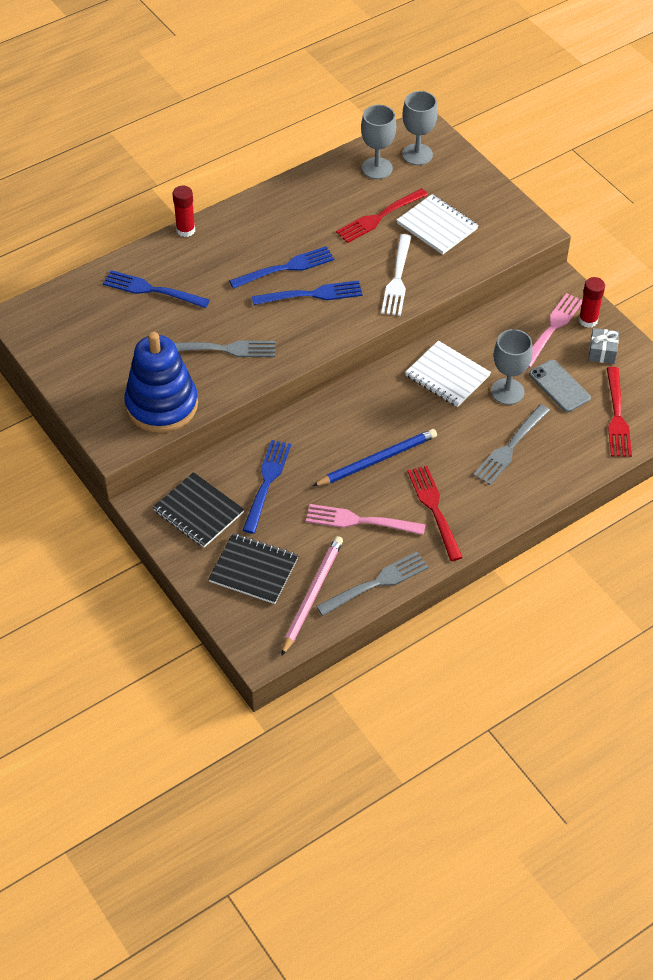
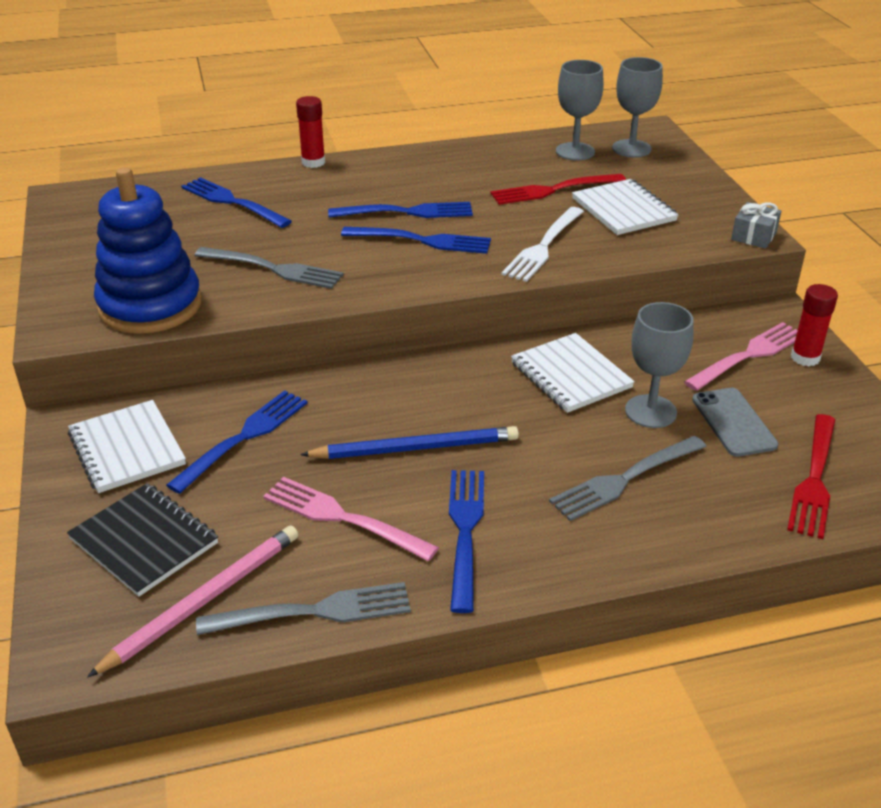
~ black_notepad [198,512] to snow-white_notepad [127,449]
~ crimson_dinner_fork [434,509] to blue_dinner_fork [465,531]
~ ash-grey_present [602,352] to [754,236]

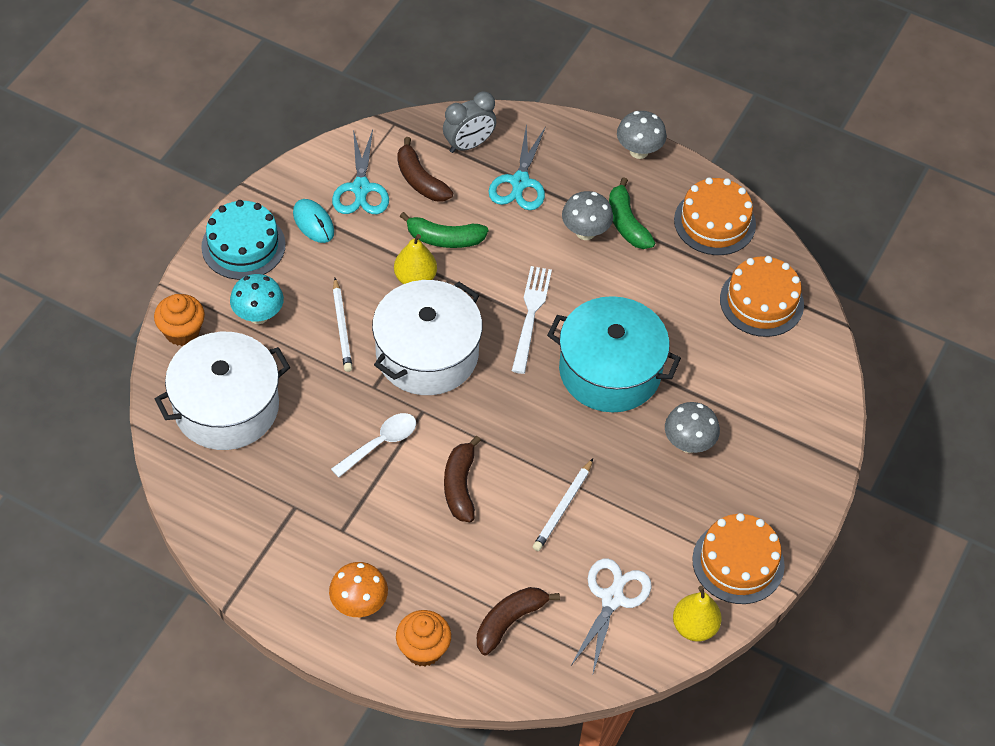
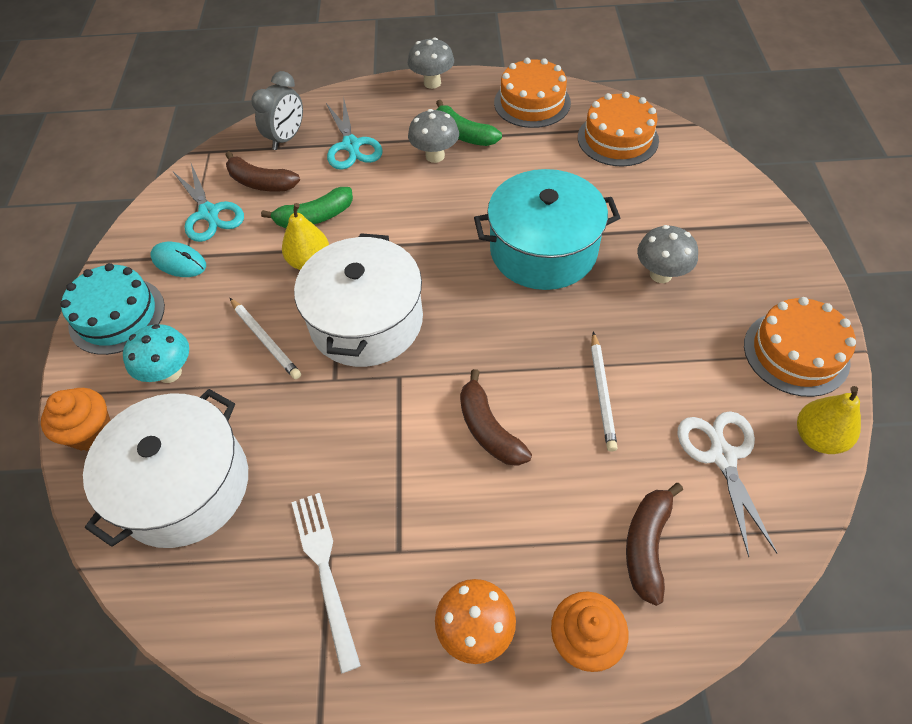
~ snow-white_dinner_fork [531,315] to [325,571]
- snow-white_teaspoon [380,443]

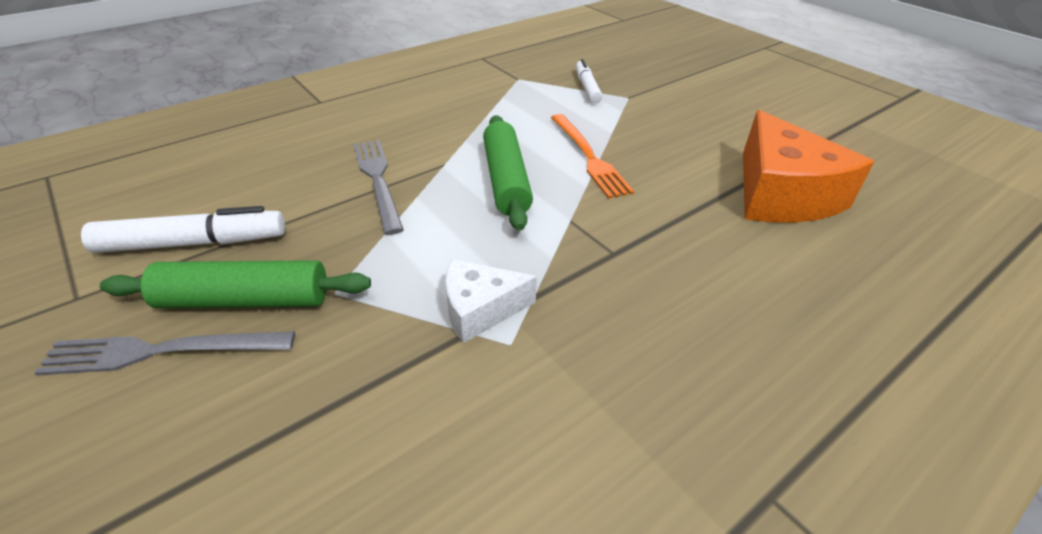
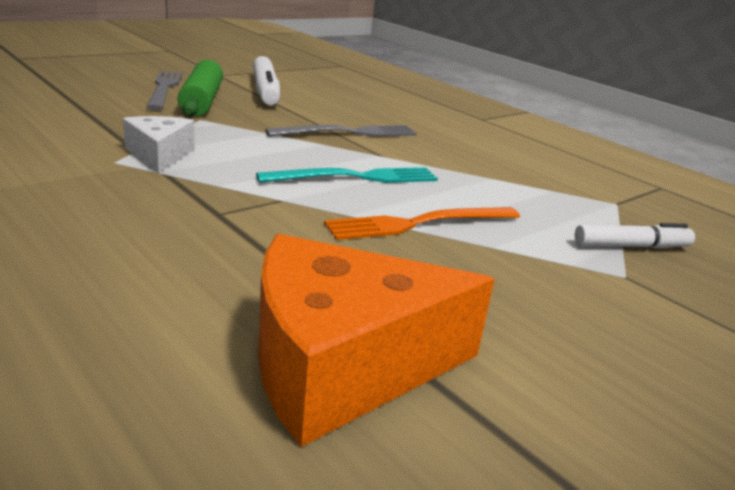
~ emerald_rolling_pin [506,180] to turquoise_dinner_fork [356,177]

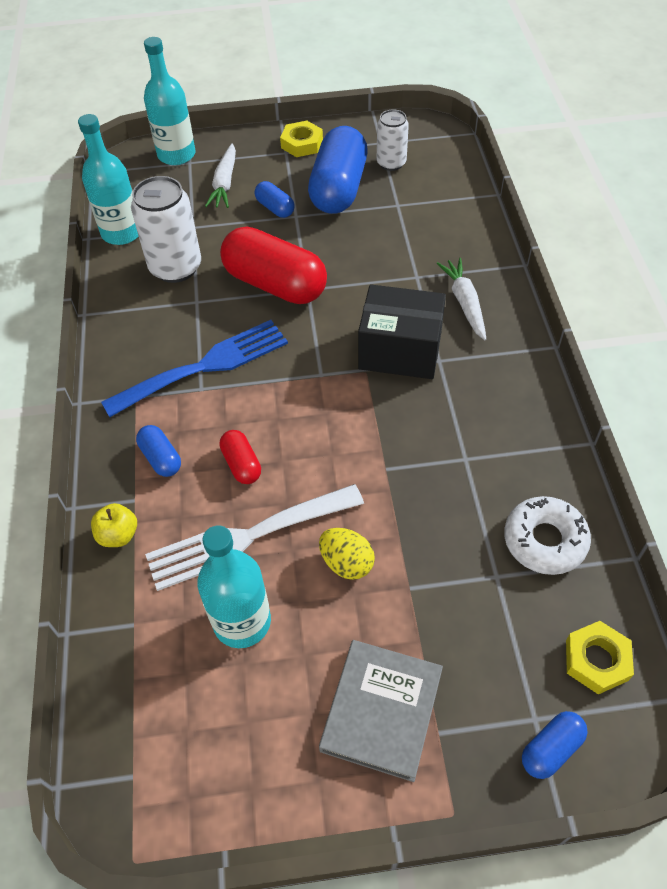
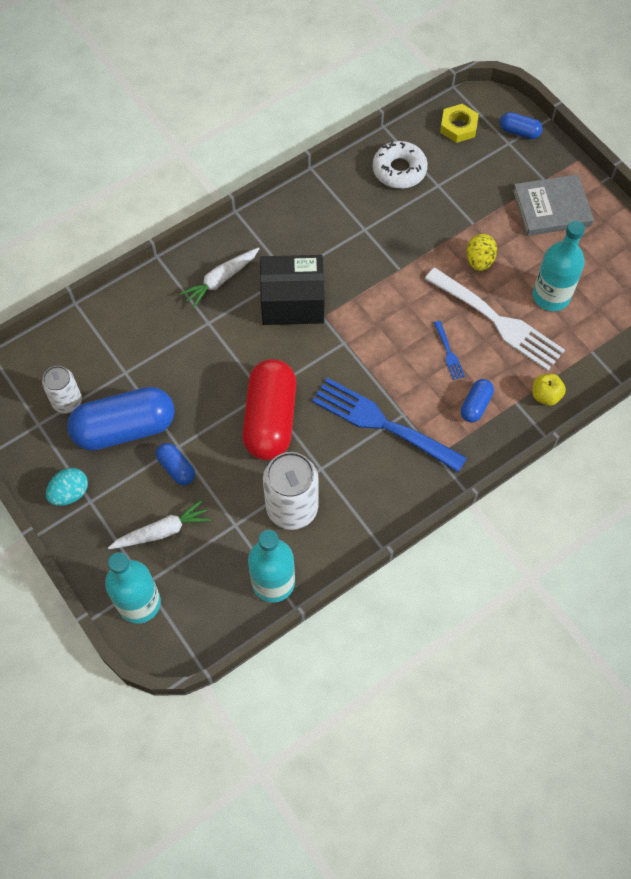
~ bright_yellow_nut [302,143] to turquoise_toy_egg [70,493]
~ blue_pill_shape [275,208] = [176,468] 60 degrees counterclockwise
~ black_box [400,350] = [292,302] 75 degrees counterclockwise
~ crimson_pill_shape [241,464] to blue_dinner_fork [449,353]

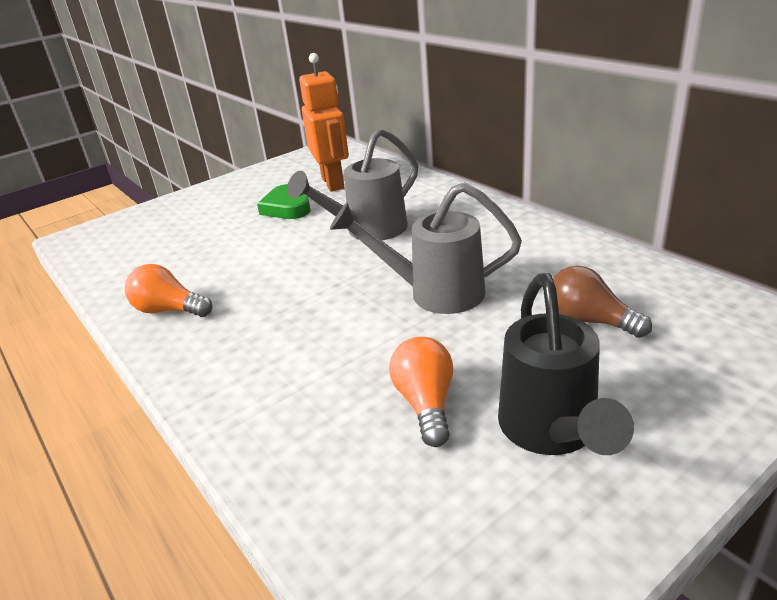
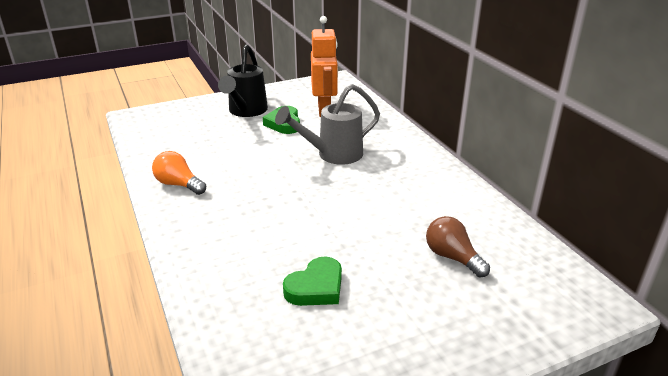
~ black_watering_pot [552,433] to [246,112]
~ orange_lightbulb [426,403] to emerald_heart [316,287]
- ash-grey_watering_pot [433,293]

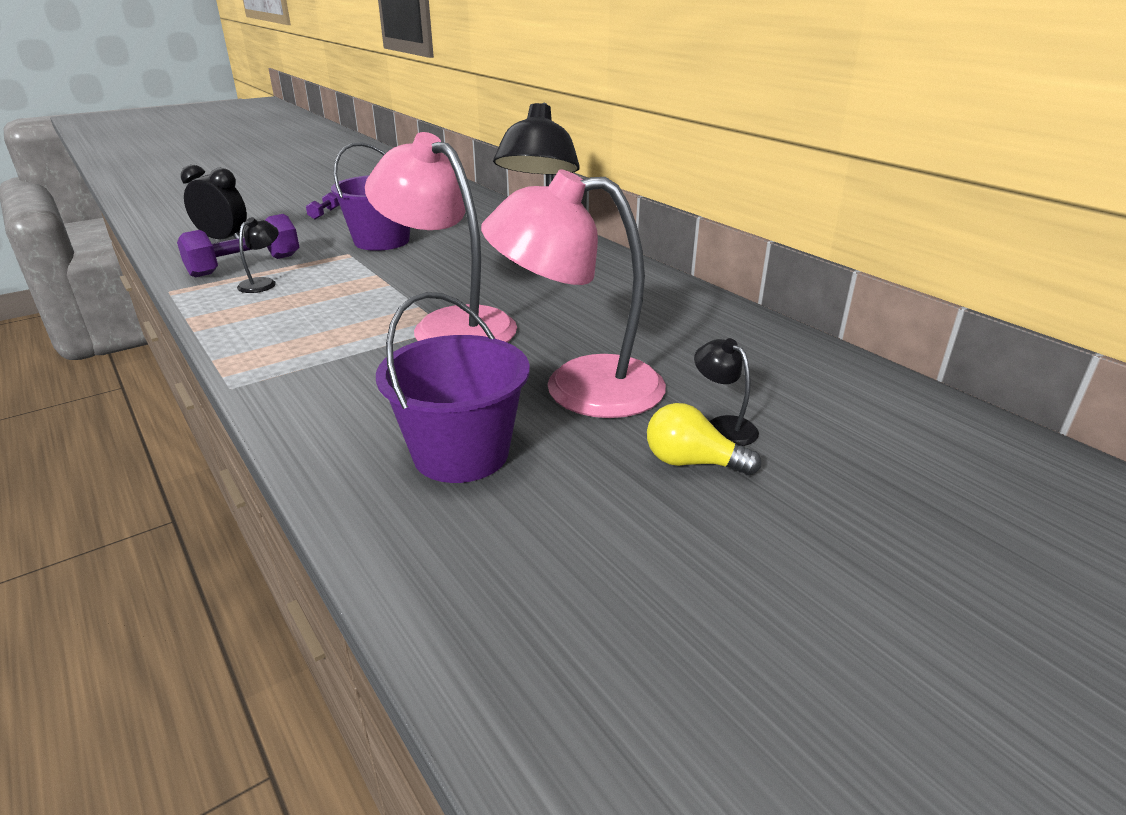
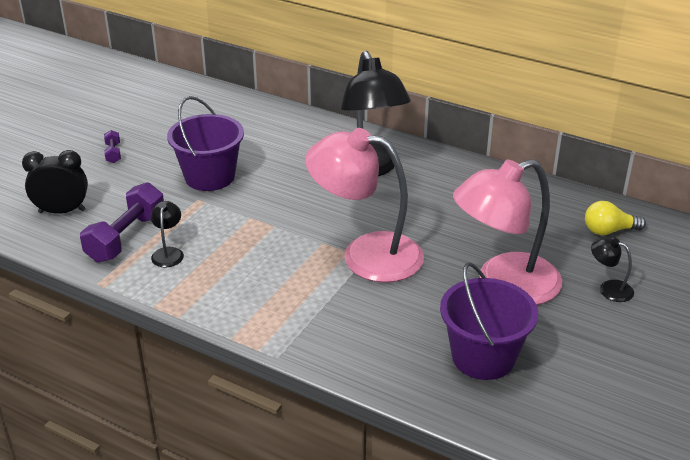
~ bright_yellow_lightbulb [692,462] to [609,231]

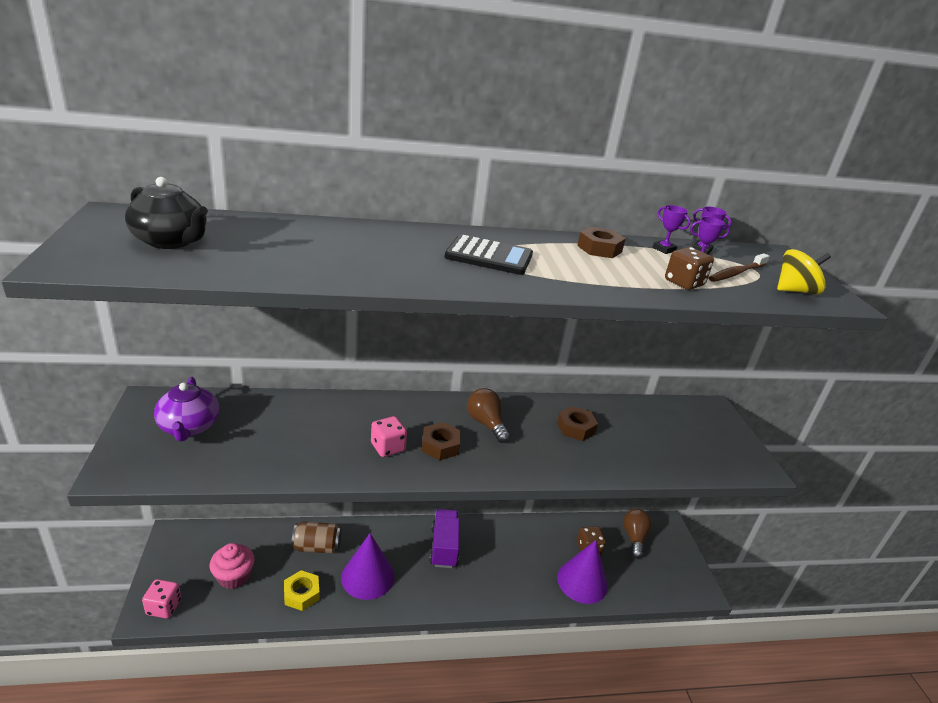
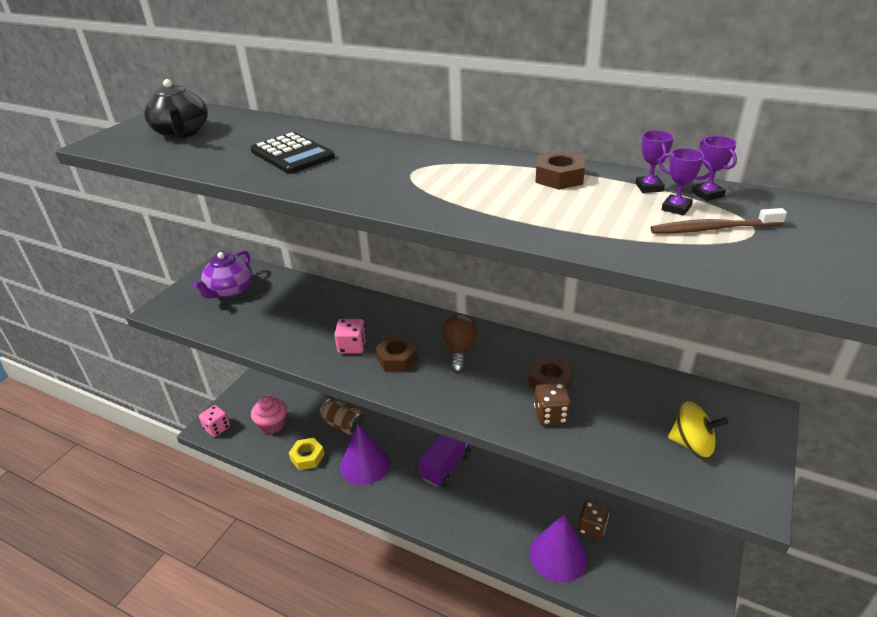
~ black_pocket_calculator [489,256] to [292,154]
~ russet_dice [684,283] to [551,415]
~ bright_yellow_whirligig [795,291] to [692,444]
- russet_lightbulb [634,538]

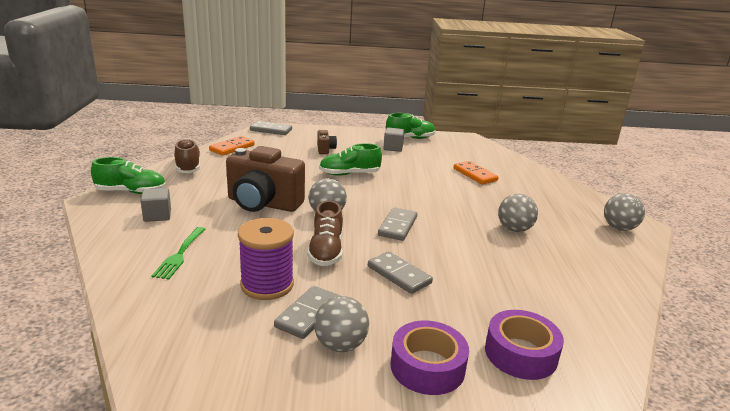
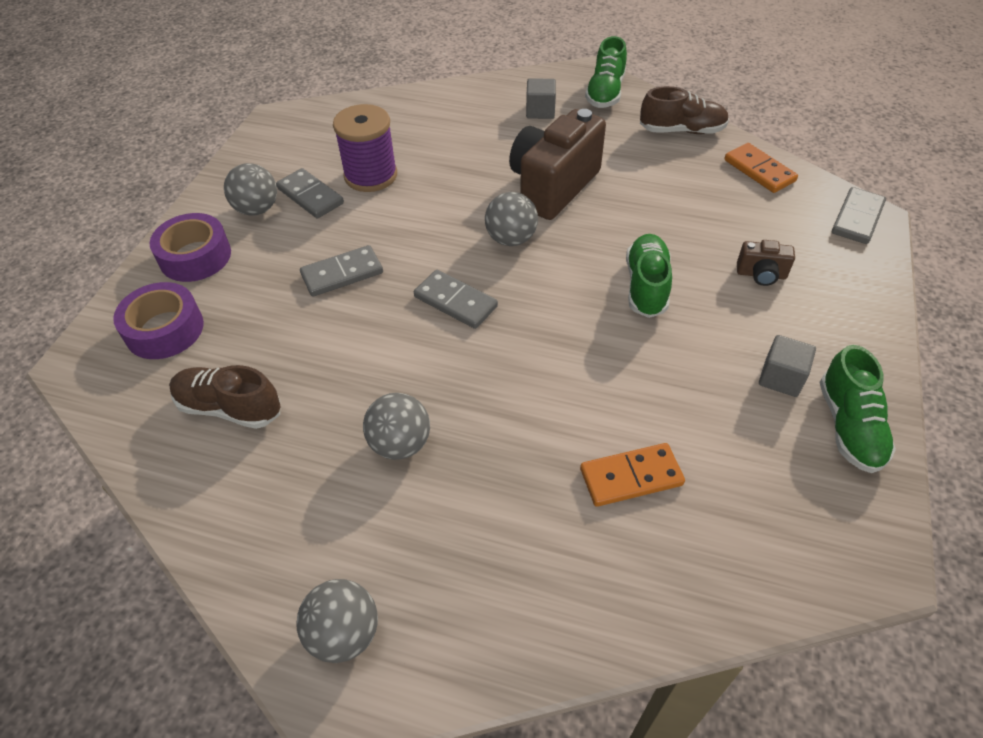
~ russet_shoe [326,251] to [229,408]
- emerald_dinner_fork [180,254]

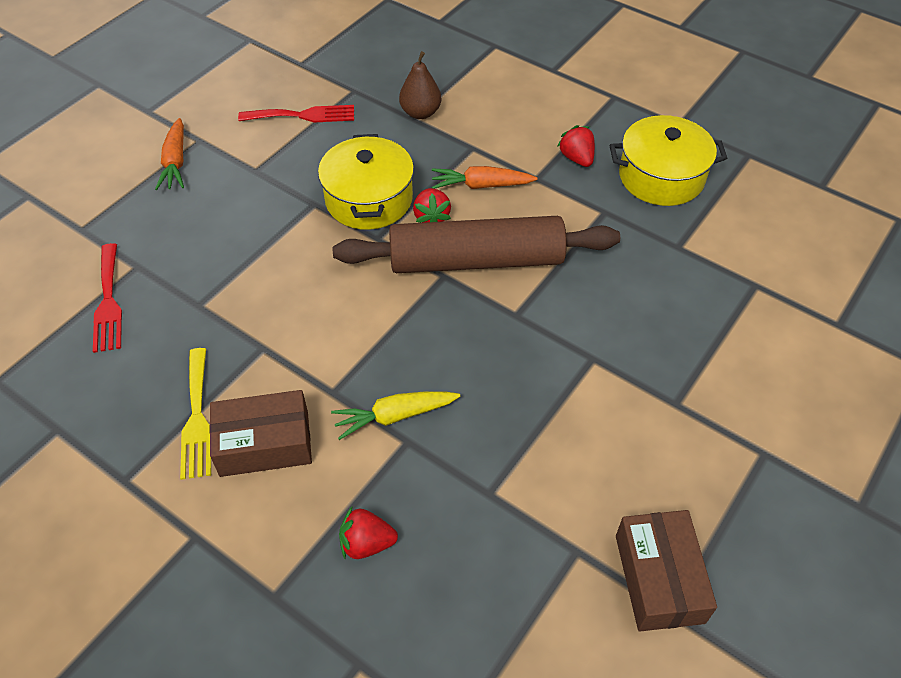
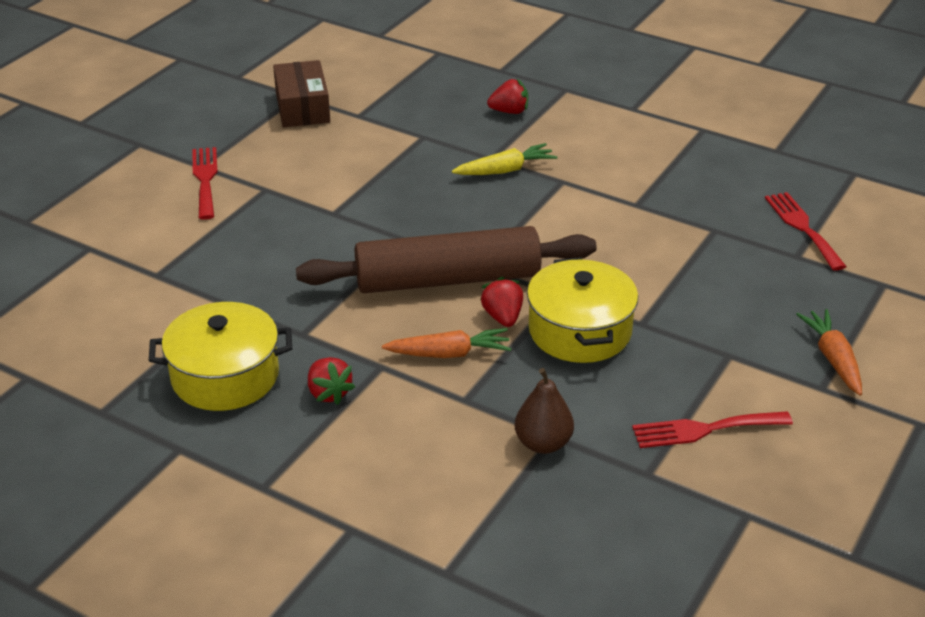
+ crimson_dinner_fork [205,179]
- bright_yellow_dinner_fork [197,418]
- russet_box [264,443]

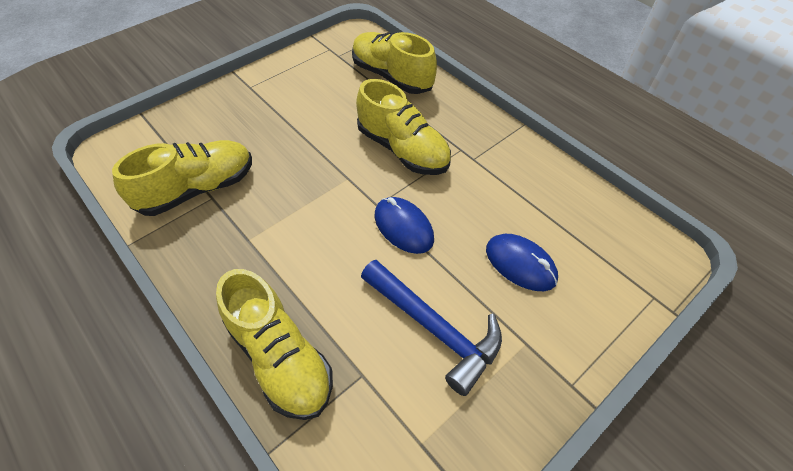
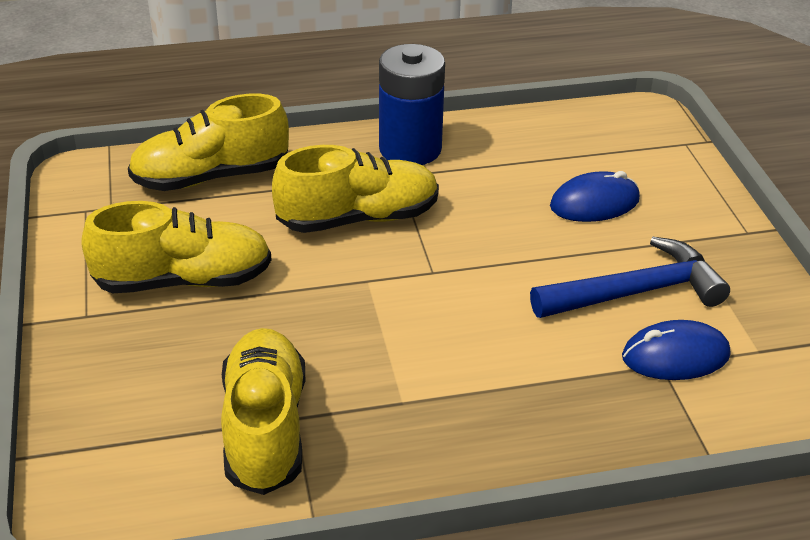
~ bright_yellow_shoe [280,357] to [183,280]
+ blue_AA_battery [410,149]
~ blue_PC_mouse [403,227] to [675,356]

